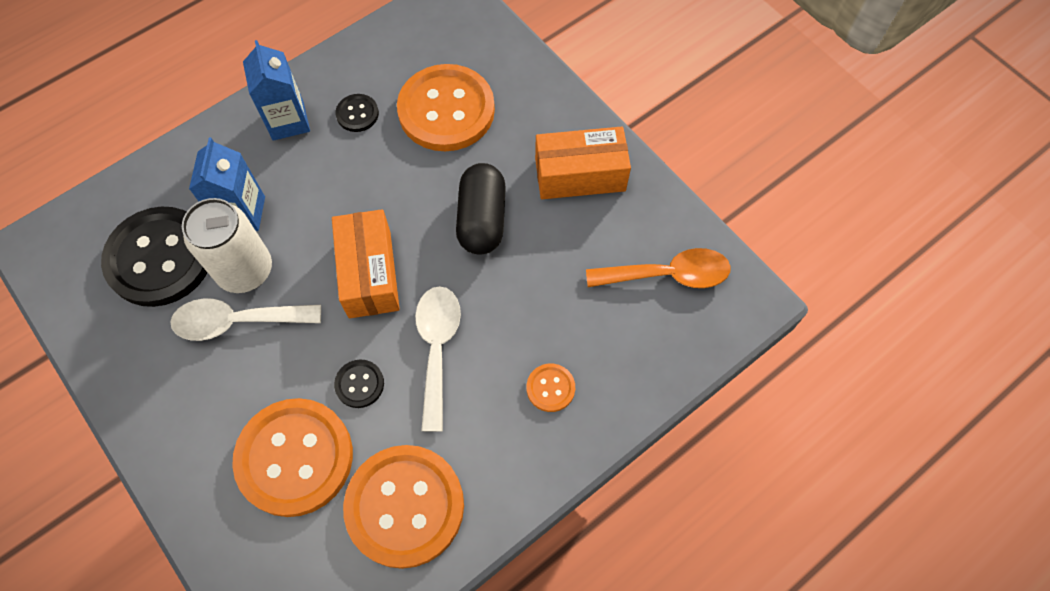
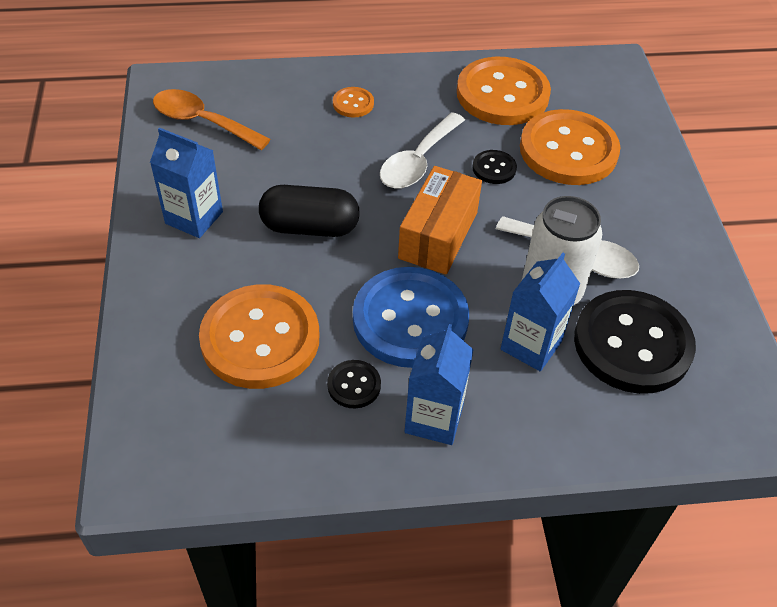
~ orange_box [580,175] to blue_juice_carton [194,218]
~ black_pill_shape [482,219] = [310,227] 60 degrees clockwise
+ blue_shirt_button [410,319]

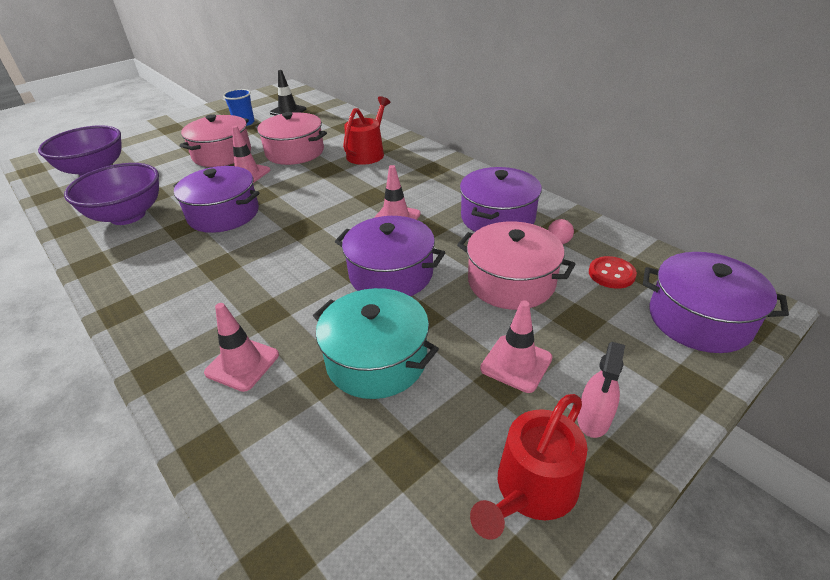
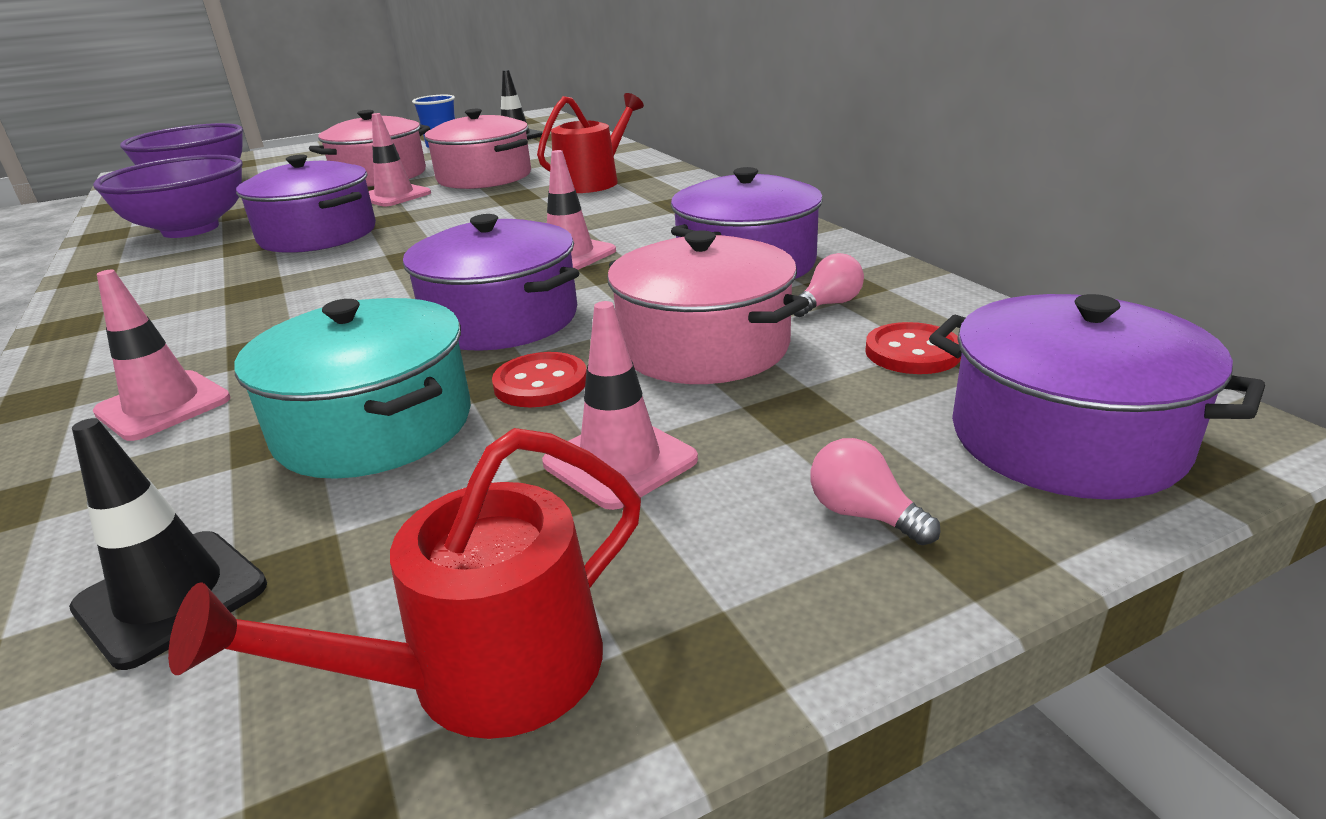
+ black_traffic_cone [171,597]
+ crimson_shirt_button [540,383]
+ rose-pink_lightbulb [863,514]
- rose-pink_spray_bottle [593,419]

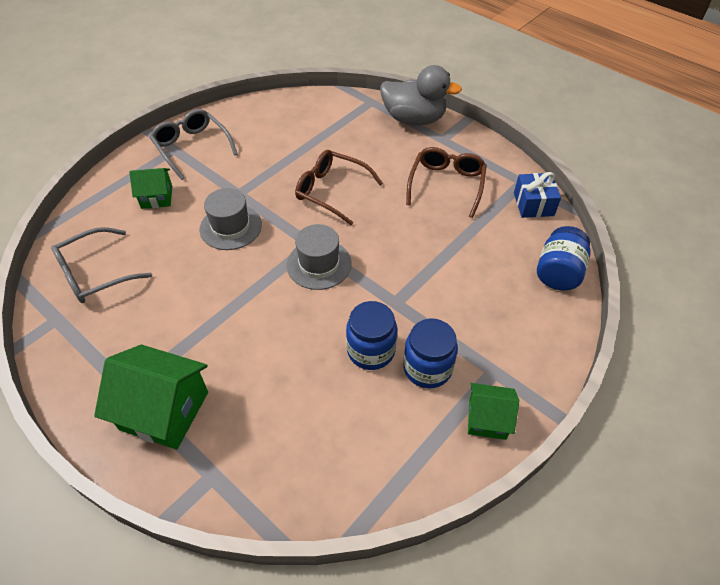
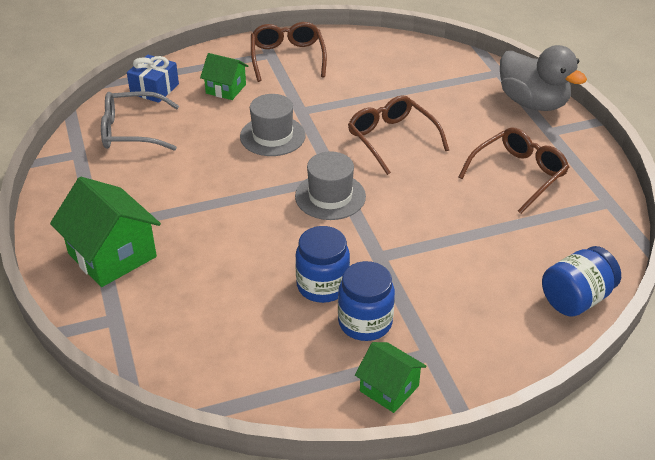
~ blue_present [533,204] to [154,89]
~ ash-grey_spectacles [192,147] to russet_spectacles [287,58]

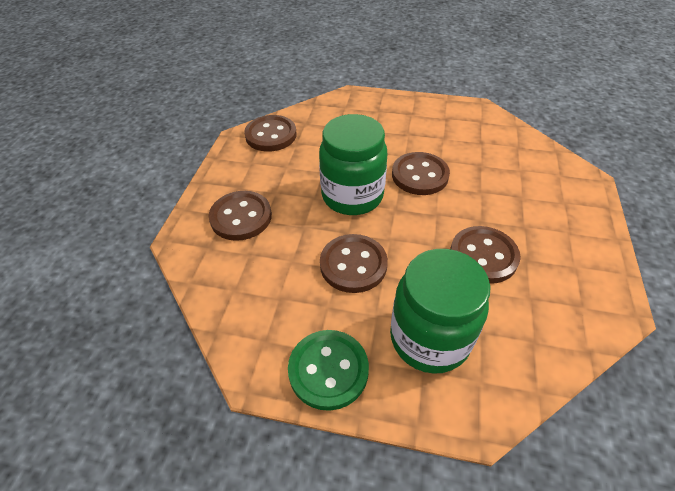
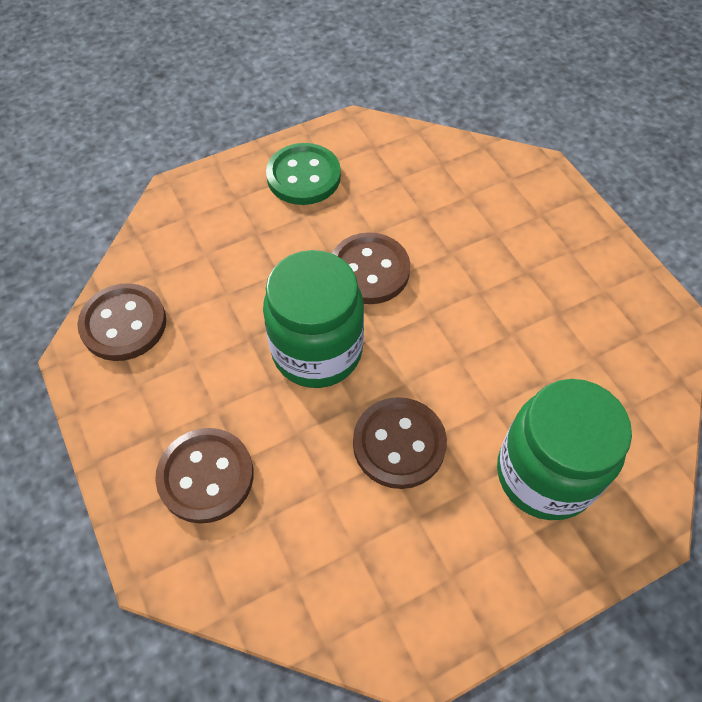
~ emerald_shirt_button [328,370] to [303,176]
- russet_shirt_button [483,256]

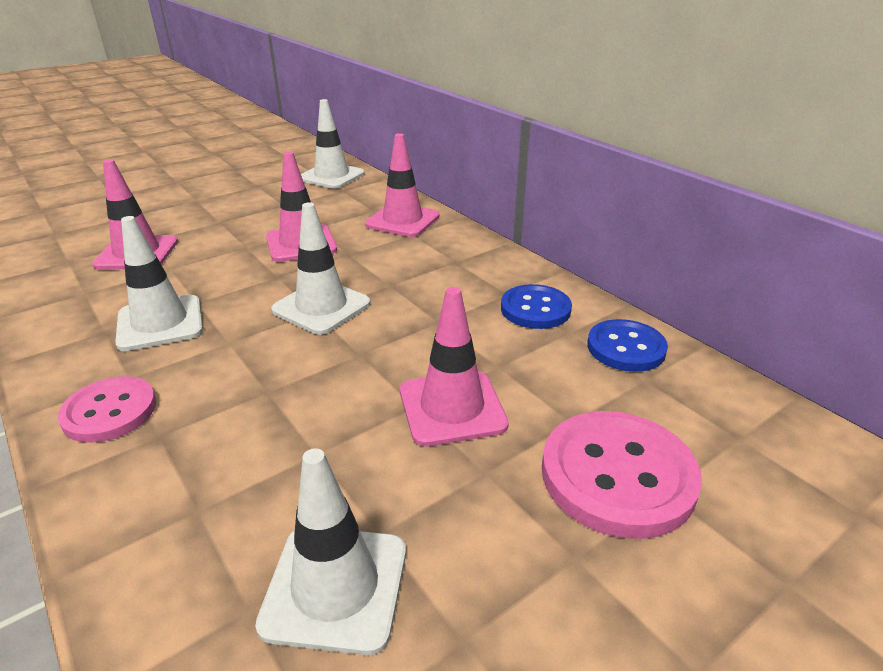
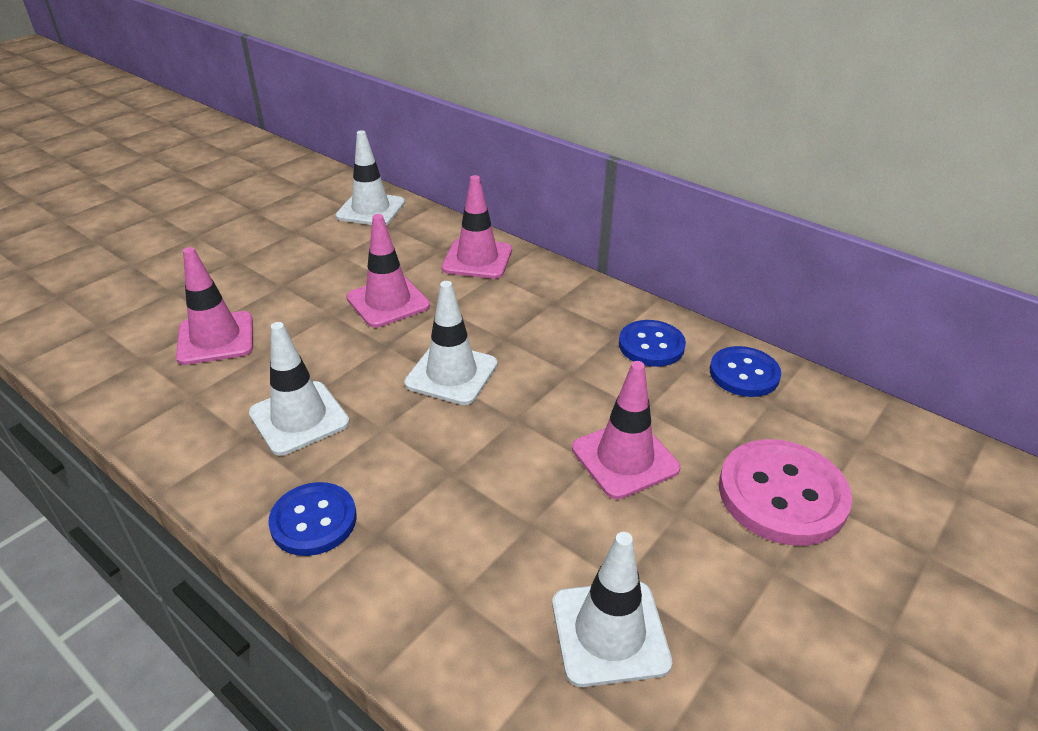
~ rose-pink_shirt_button [110,411] to blue_shirt_button [313,521]

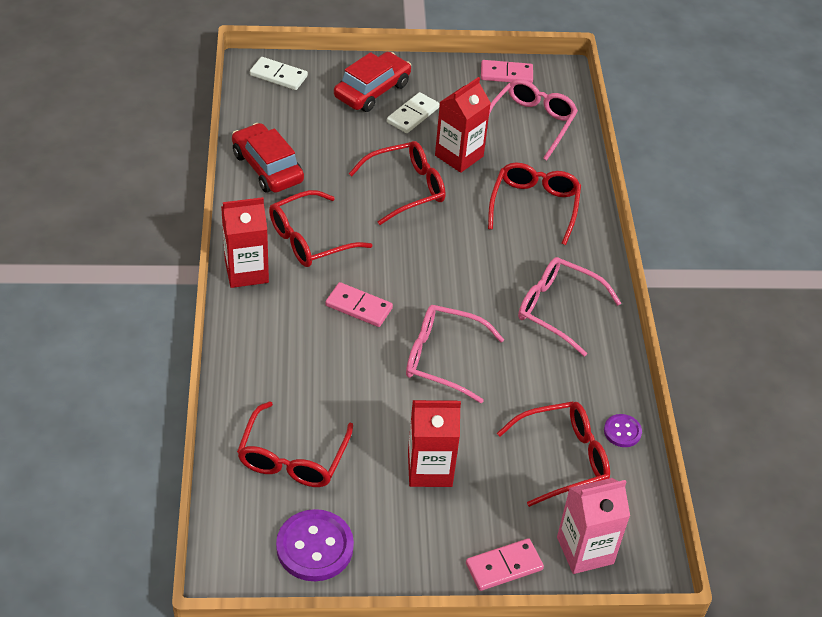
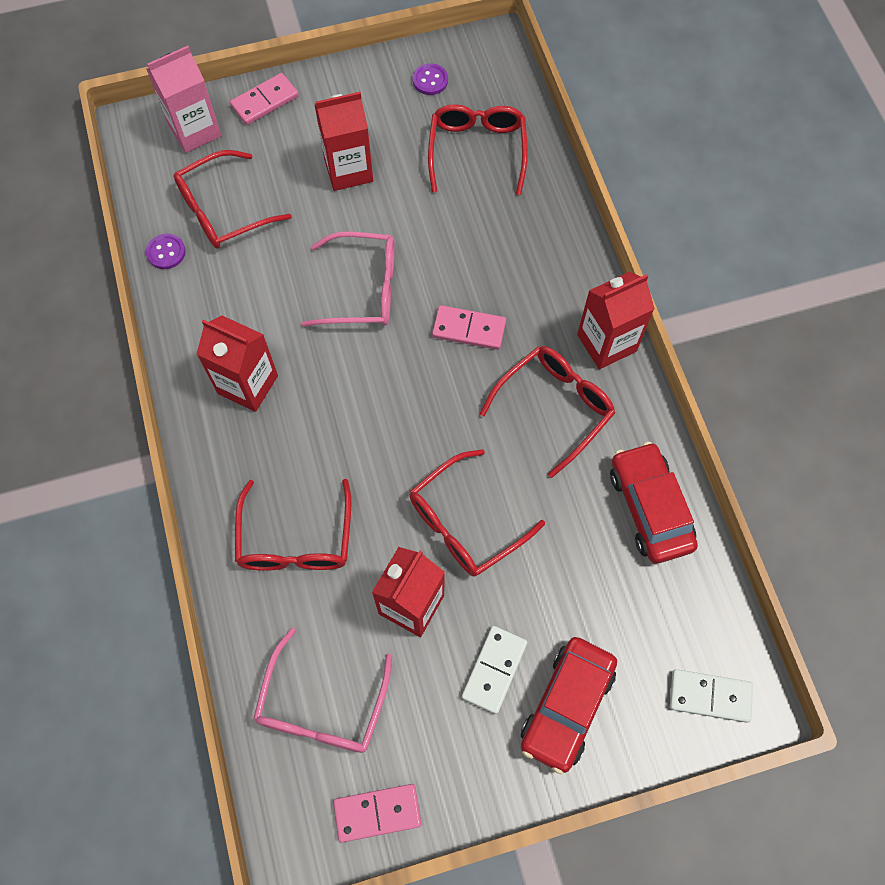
~ rose-pink_spectacles [557,309] to crimson_juice_carton [248,384]
~ royal_purple_shirt_button [314,547] = [430,80] x0.53
~ crimson_automobile [267,167] = [649,508] 150 degrees counterclockwise

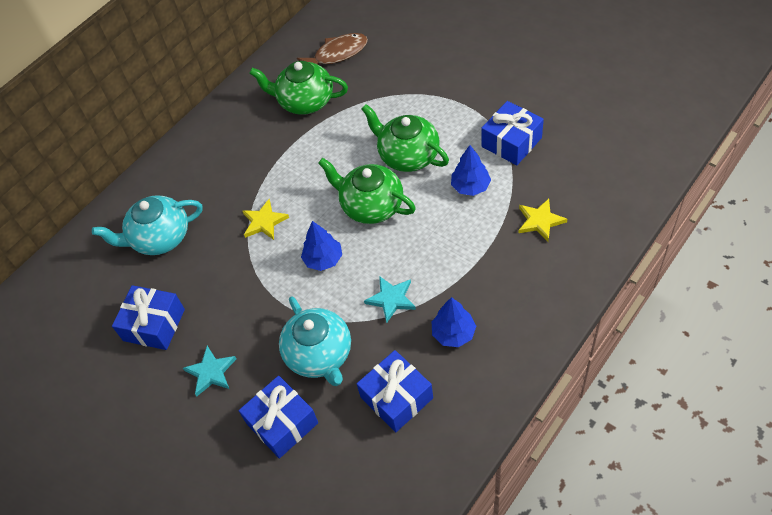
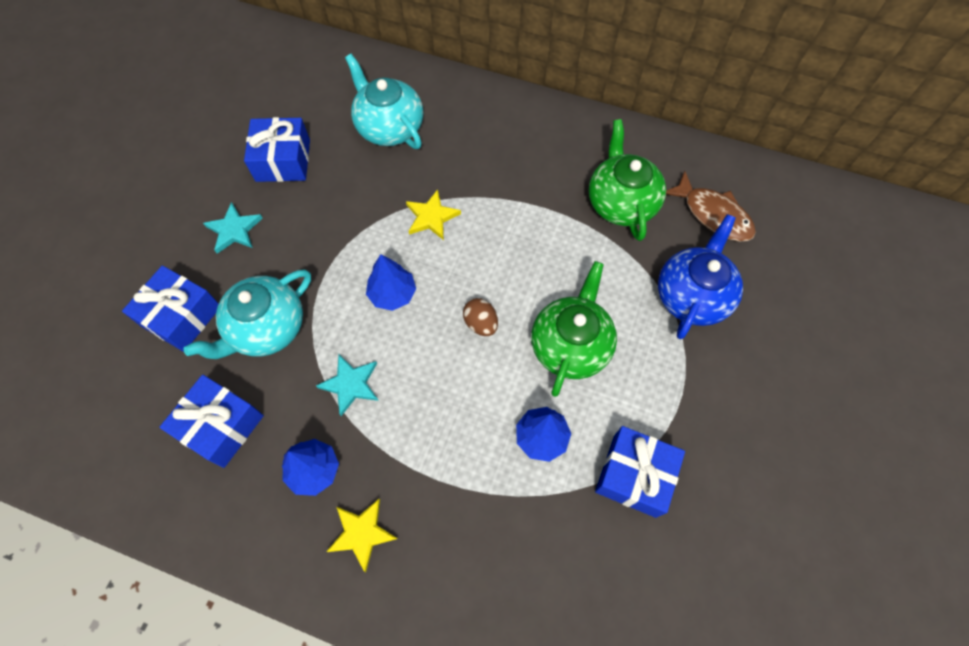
~ bright_yellow_star_shape [540,221] to [362,533]
~ emerald_tea_pot [371,206] to russet_toy_egg [481,323]
+ blue_tea_pot [692,296]

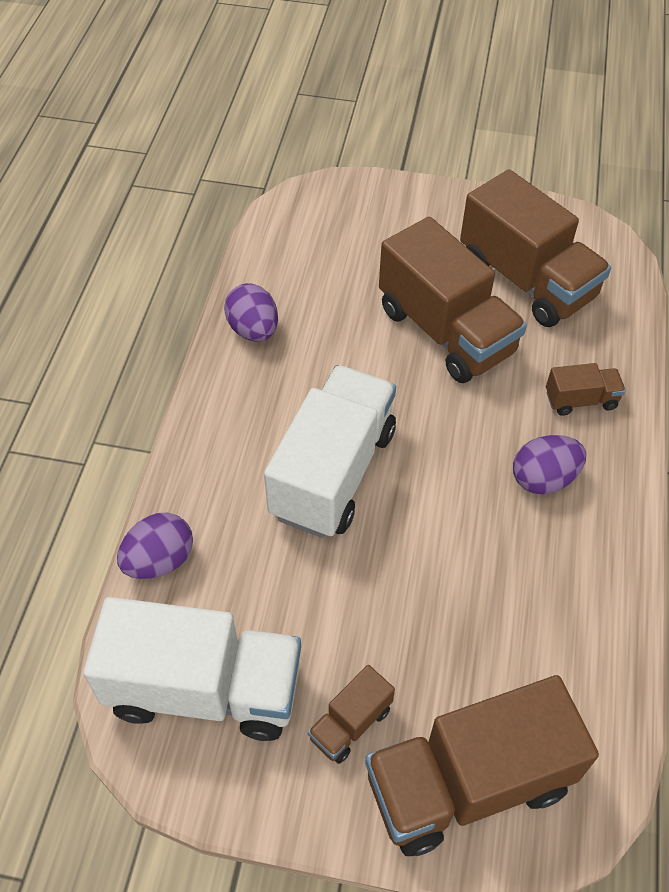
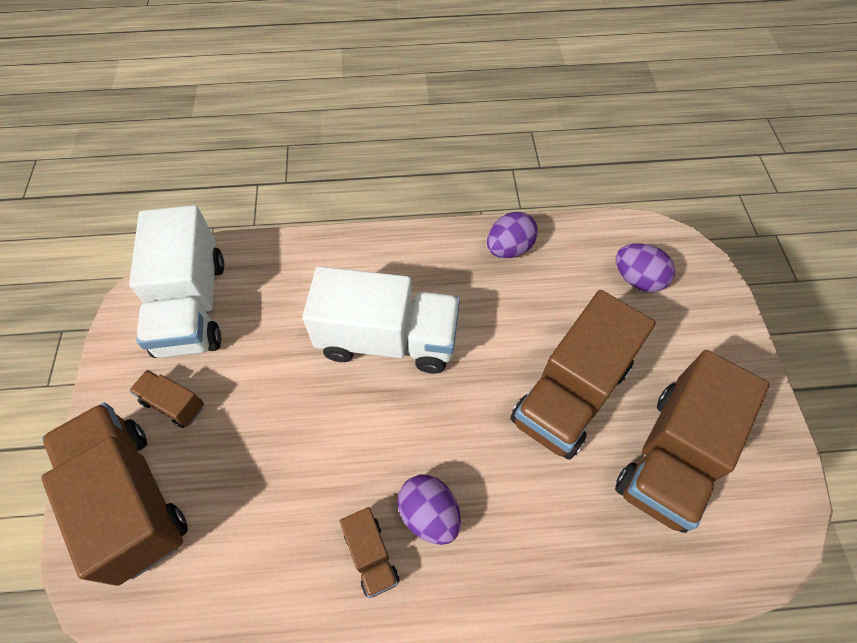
~ russet_truck [580,400] to [371,556]
~ royal_purple_toy_egg [159,560] to [637,279]

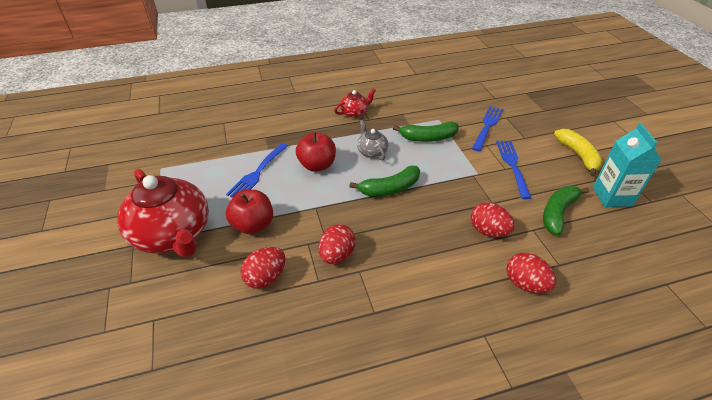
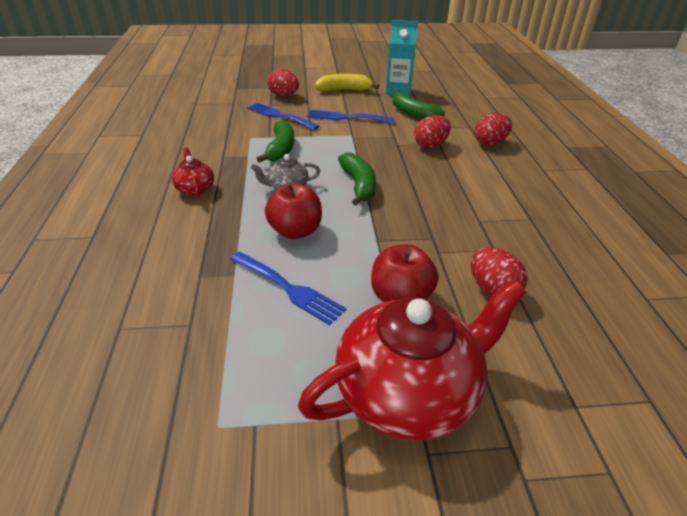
~ crimson_toy_egg [337,255] to [284,95]

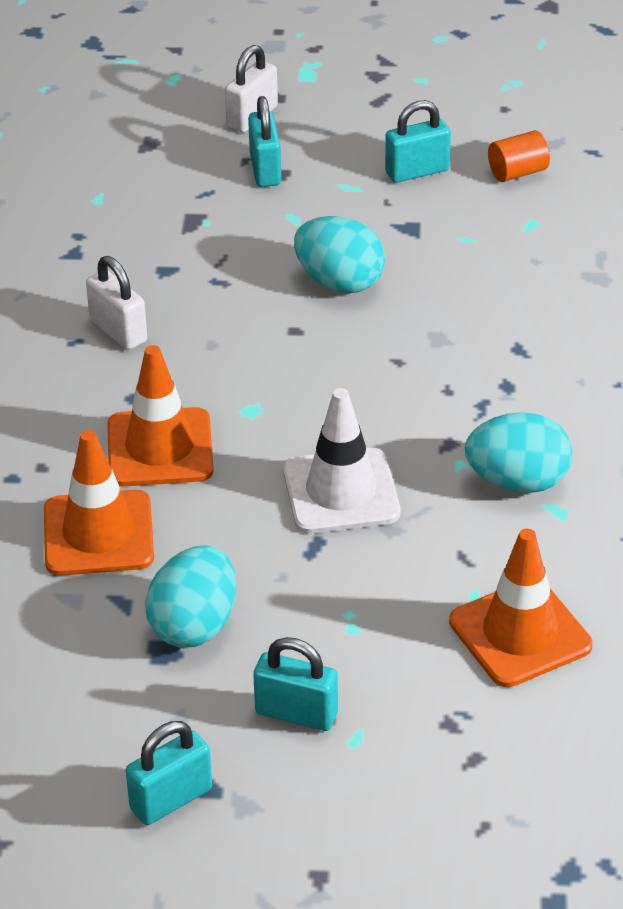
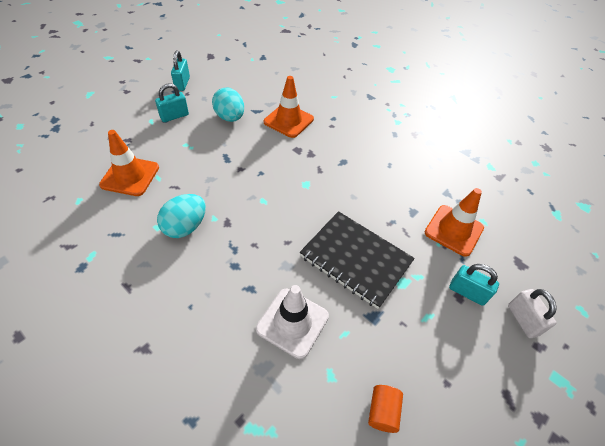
~ snow-white_traffic_cone [341,492] to [292,322]
~ turquoise_toy_egg [339,282] to black_notepad [355,259]
~ orange_traffic_cone [160,448] to [453,230]
- snow-white_lock [118,331]
- turquoise_lock [417,171]

